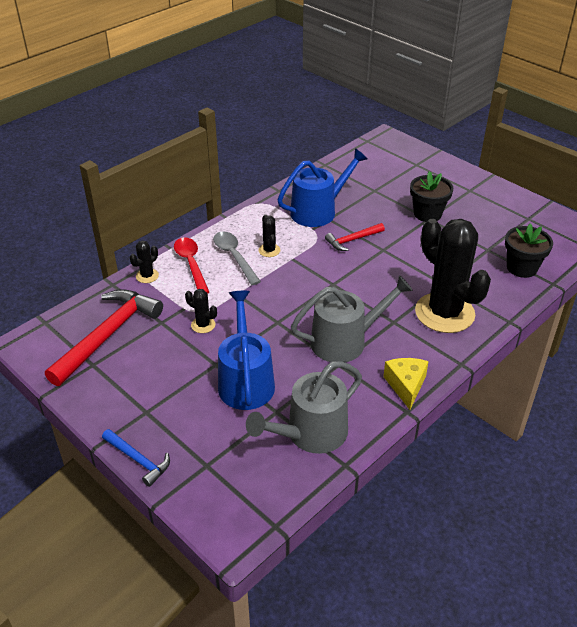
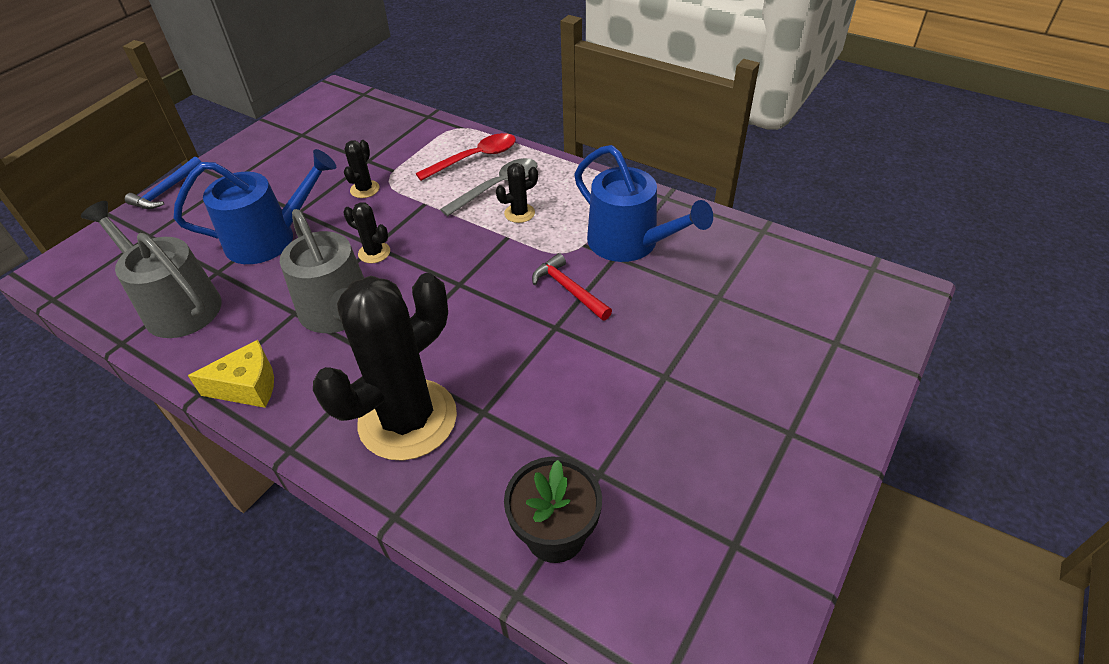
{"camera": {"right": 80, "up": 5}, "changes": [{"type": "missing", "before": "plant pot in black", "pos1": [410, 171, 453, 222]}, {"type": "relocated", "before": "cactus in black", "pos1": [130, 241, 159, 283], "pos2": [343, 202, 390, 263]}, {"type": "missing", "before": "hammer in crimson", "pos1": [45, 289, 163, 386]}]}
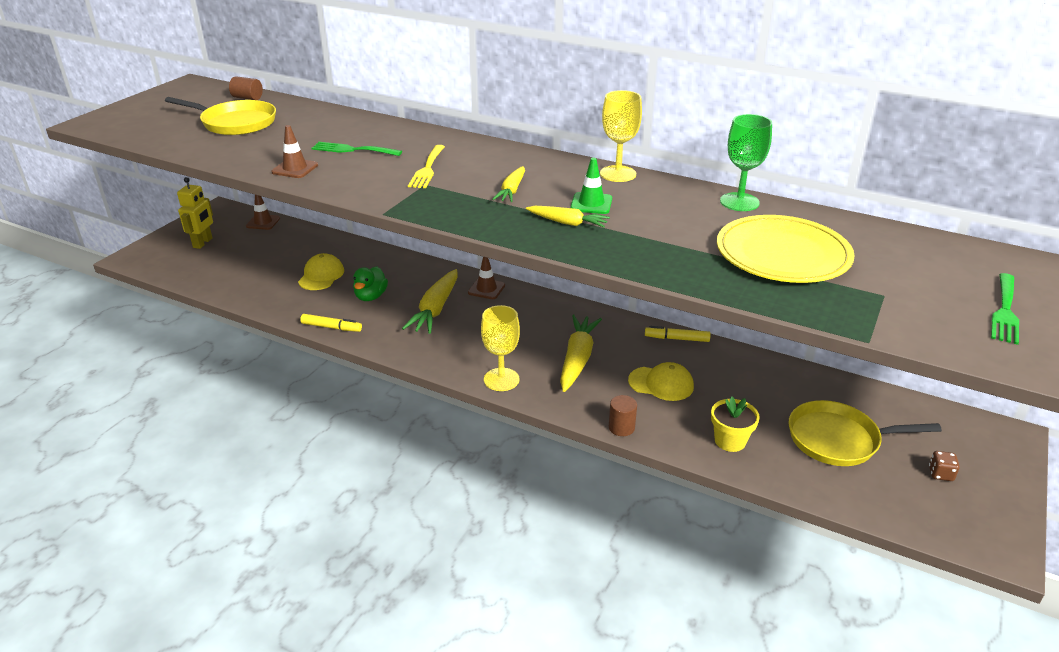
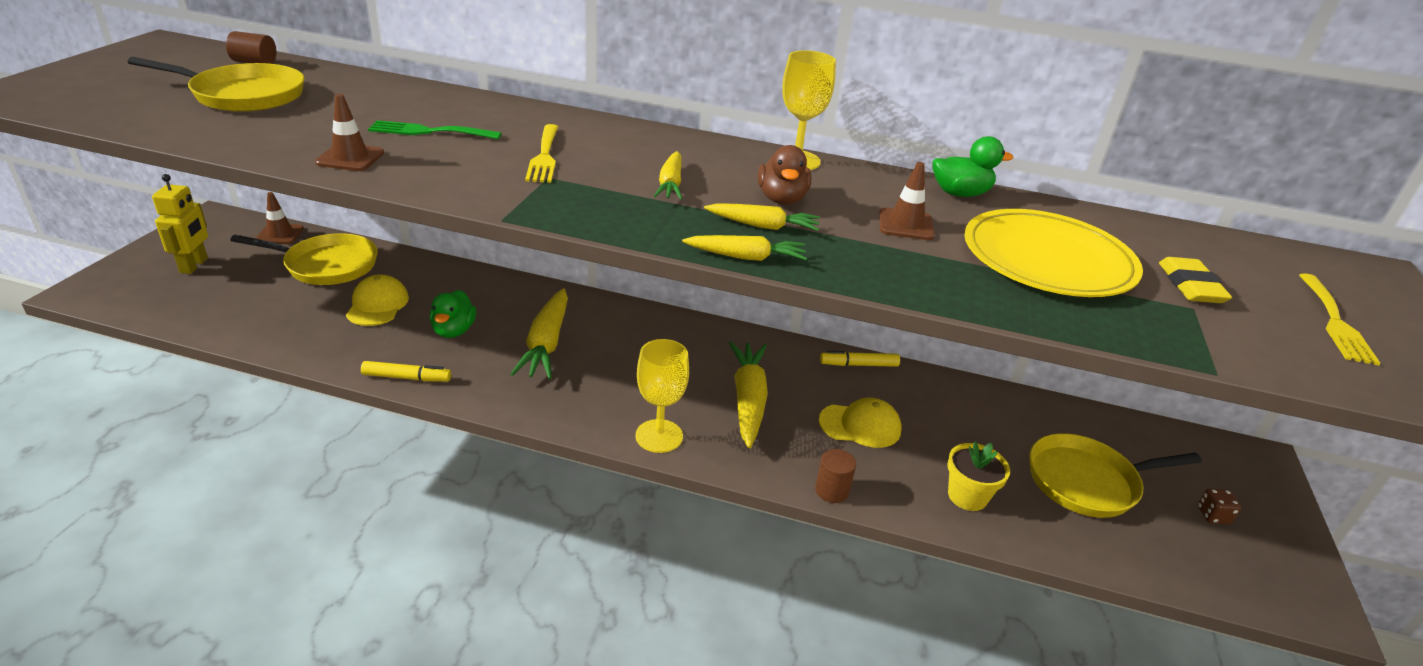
{"camera": {"right": -15, "up": 0}, "changes": [{"type": "exchanged", "before": "chalice in leaf-green", "after": "duck in leaf-green", "pos1": [720, 114, 772, 211], "pos2": [932, 136, 1013, 197]}, {"type": "exchanged", "before": "road cone in leaf-green", "after": "duck in dark brown", "pos1": [570, 158, 612, 214], "pos2": [758, 145, 811, 205]}, {"type": "relocated", "before": "road cone in dark brown", "pos1": [468, 257, 505, 299], "pos2": [879, 162, 935, 240]}, {"type": "colour", "before": "fork in leaf-green", "after": "fork in golden", "pos1": [991, 273, 1019, 345], "pos2": [1299, 274, 1381, 366]}, {"type": "appeared", "after": "pan in golden", "pos2": [230, 233, 378, 285]}, {"type": "appeared", "after": "toy carrot in golden", "pos2": [682, 235, 807, 261]}, {"type": "appeared", "after": "pencil eraser in golden", "pos2": [1159, 257, 1232, 303]}]}
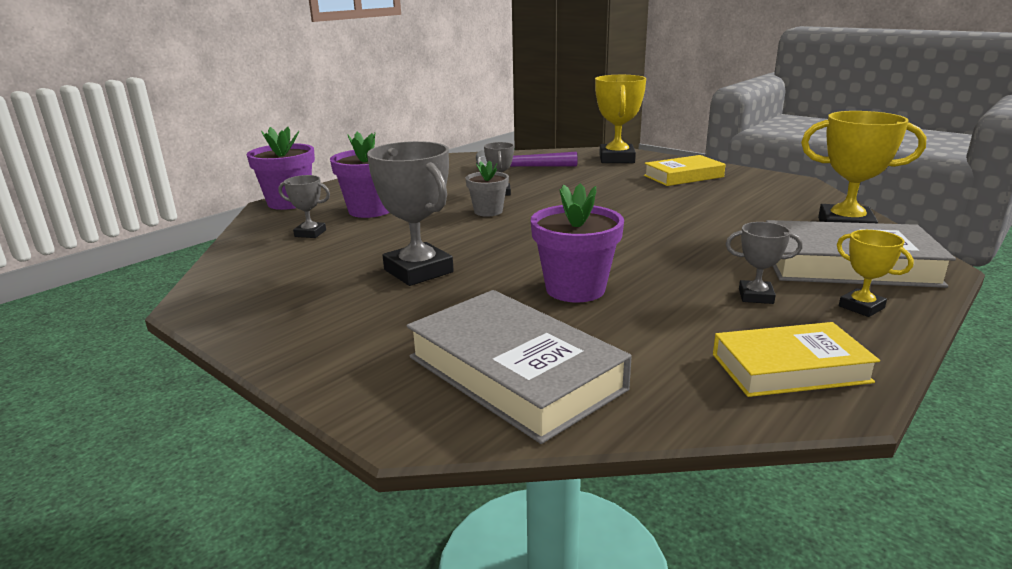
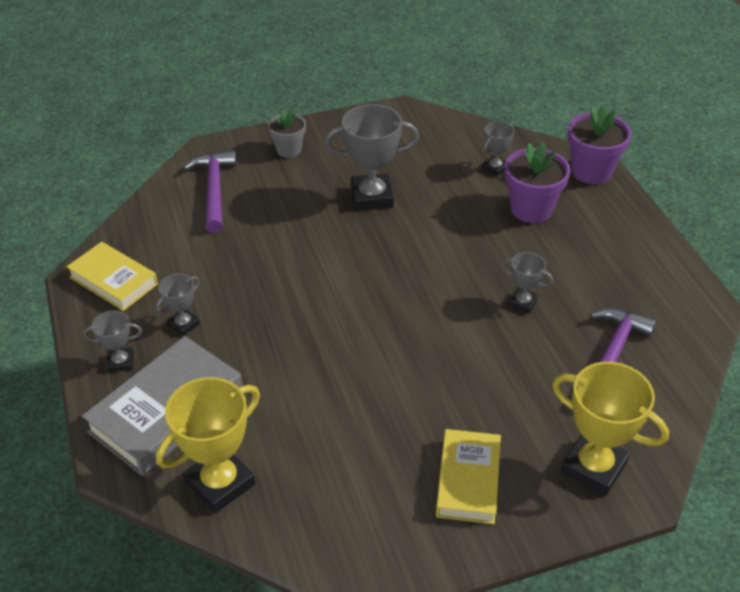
{"camera": {"right": 120, "up": 20}, "changes": [{"type": "relocated", "before": "plant pot in ash-grey", "pos1": [465, 160, 509, 217], "pos2": [268, 109, 306, 158]}, {"type": "missing", "before": "plant pot in royal purple", "pos1": [531, 183, 624, 302]}, {"type": "colour", "before": "award cup in golden", "after": "award cup in ash-grey", "pos1": [837, 230, 914, 317], "pos2": [83, 311, 142, 372]}, {"type": "exchanged", "before": "hardcover in ash-grey", "after": "hammer in royal purple", "pos1": [407, 290, 632, 444], "pos2": [183, 150, 237, 233]}, {"type": "spun", "before": "hardcover in golden", "pos1": [713, 322, 880, 397], "pos2": [66, 242, 158, 311], "turn": -75}]}
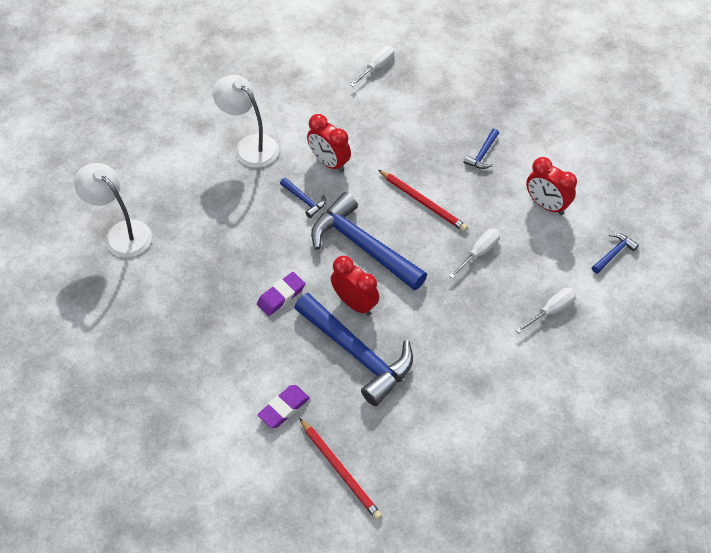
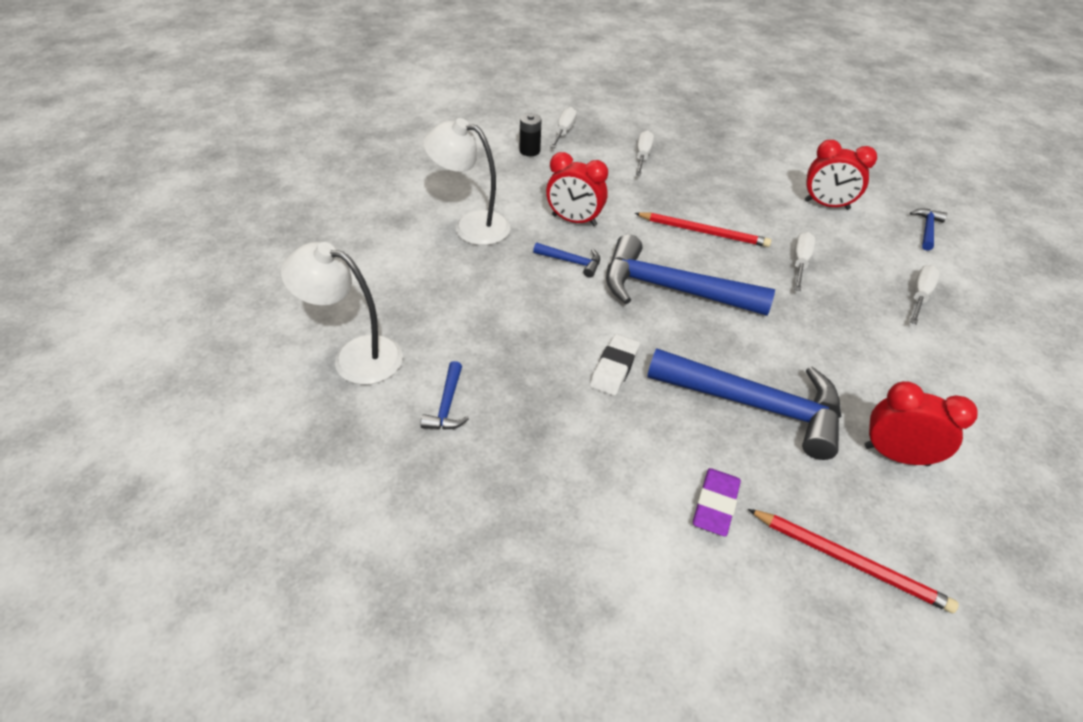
{"camera": {"right": -25, "up": -10}, "changes": [{"type": "relocated", "before": "hammer in blue", "pos1": [464, 129, 499, 169], "pos2": [420, 361, 469, 430]}, {"type": "relocated", "before": "clock in crimson", "pos1": [331, 256, 379, 316], "pos2": [865, 381, 978, 466]}, {"type": "colour", "before": "pencil eraser in royal purple", "after": "pencil eraser in white", "pos1": [257, 272, 305, 316], "pos2": [590, 334, 640, 396]}, {"type": "appeared", "after": "battery in black", "pos2": [520, 113, 542, 156]}, {"type": "appeared", "after": "screwdriver in white", "pos2": [636, 130, 654, 176]}]}
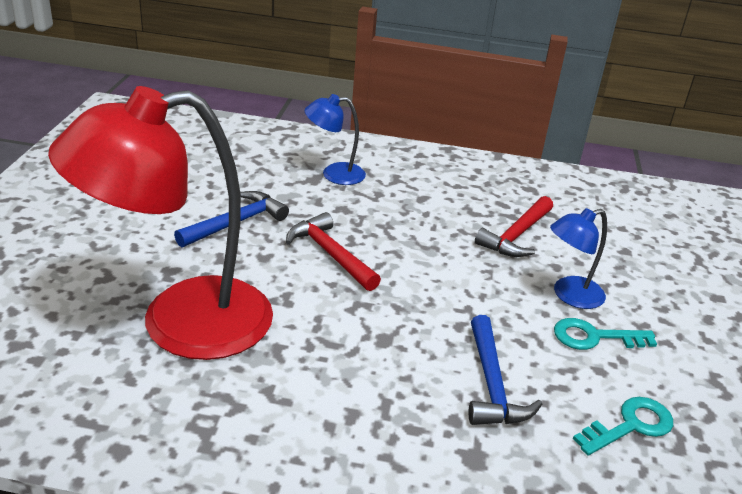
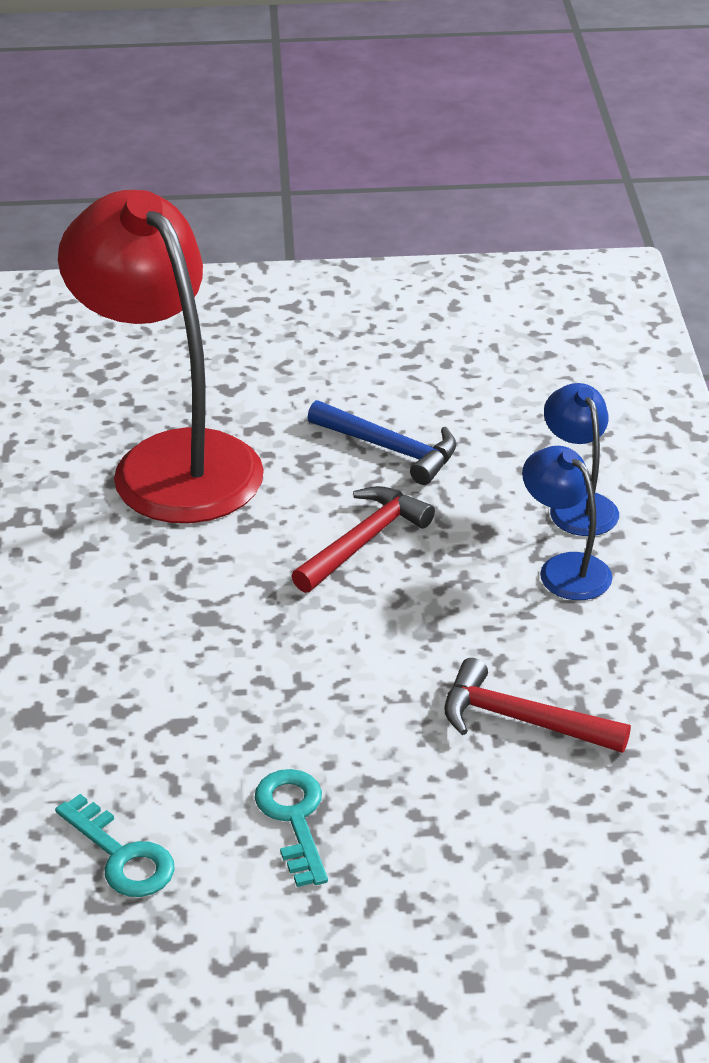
{"camera": {"right": 80, "up": 5}, "changes": [{"type": "relocated", "before": "lamp in blue", "pos1": [550, 208, 607, 309], "pos2": [522, 446, 612, 600]}, {"type": "missing", "before": "hammer in blue", "pos1": [469, 315, 542, 425]}]}
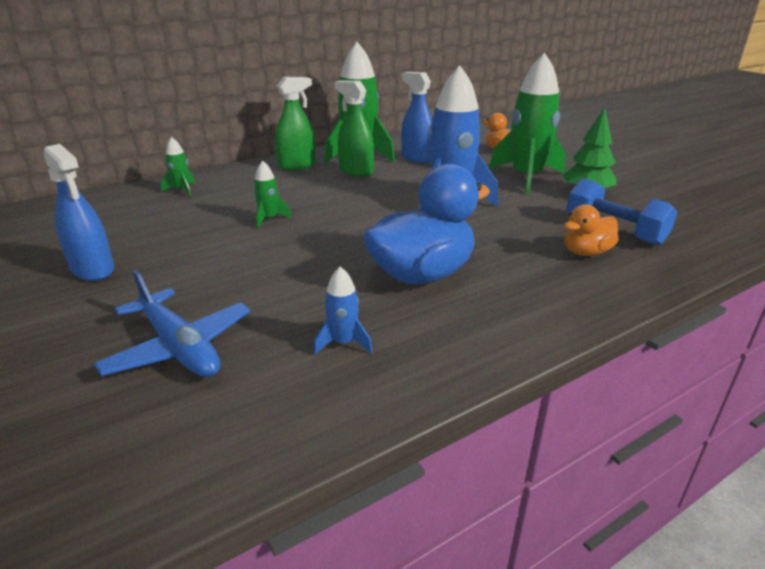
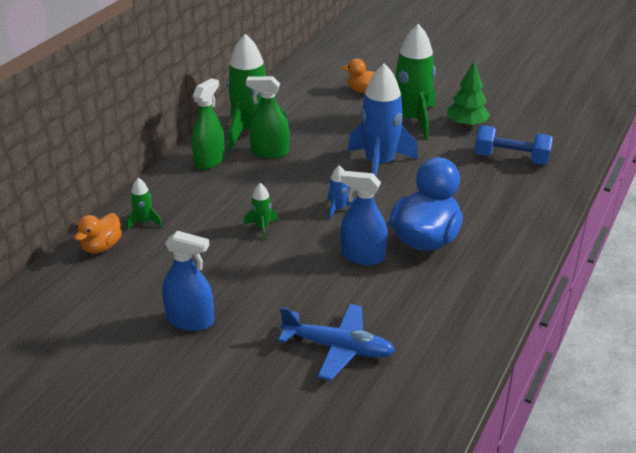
{"camera": {"right": -30, "up": 5}, "changes": [{"type": "relocated", "before": "spray bottle in blue", "pos1": [401, 72, 433, 163], "pos2": [341, 171, 388, 265]}, {"type": "relocated", "before": "duck in orange-coloured", "pos1": [564, 204, 619, 256], "pos2": [74, 213, 122, 253]}, {"type": "relocated", "before": "toy rocket in blue", "pos1": [314, 267, 373, 354], "pos2": [327, 165, 356, 220]}]}
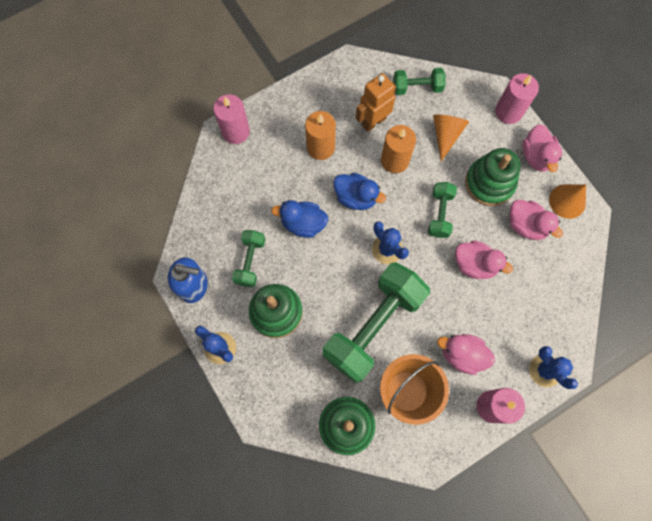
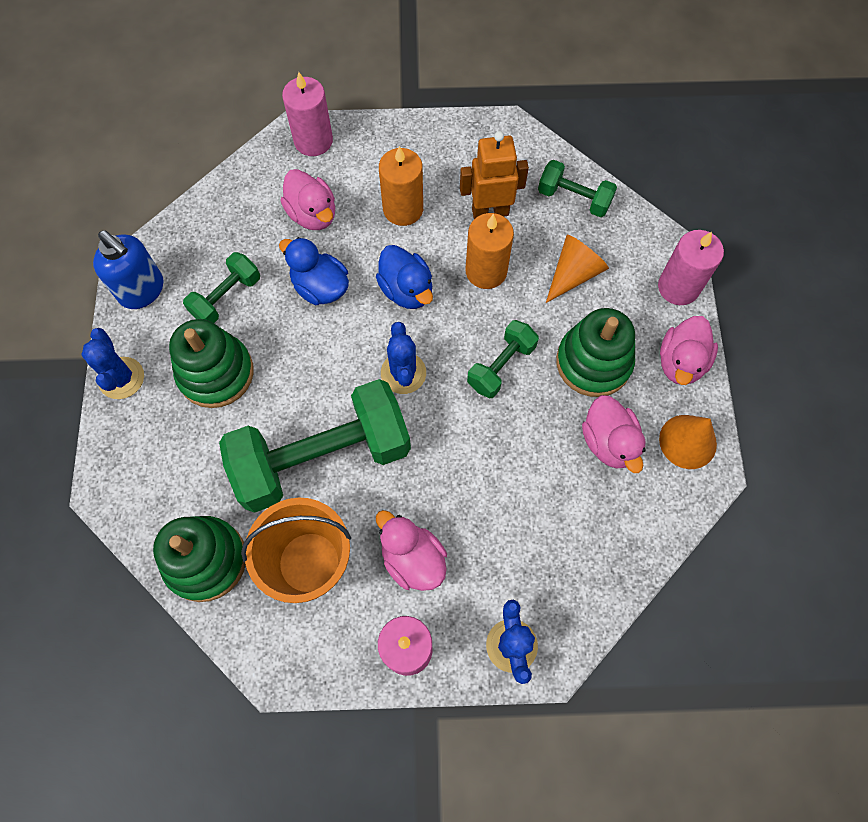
{"camera": {"right": 30, "up": -5}, "changes": [{"type": "relocated", "before": "duck in rosy", "pos1": [455, 240, 513, 279], "pos2": [280, 169, 335, 230]}]}
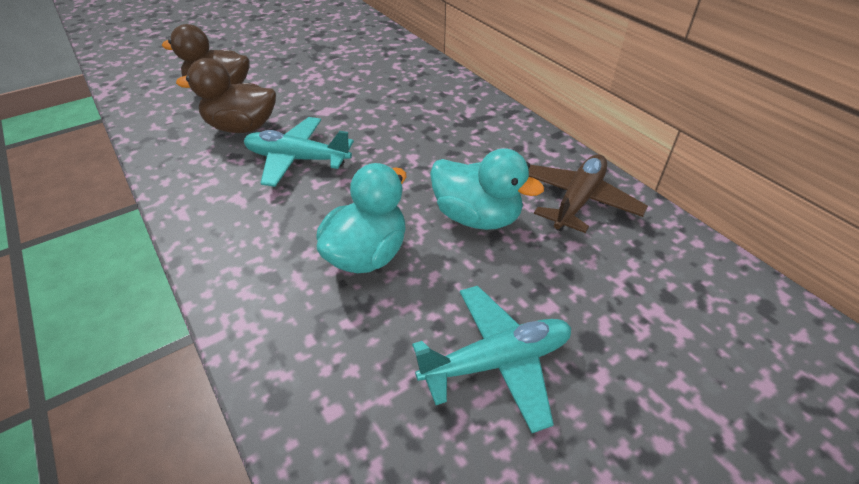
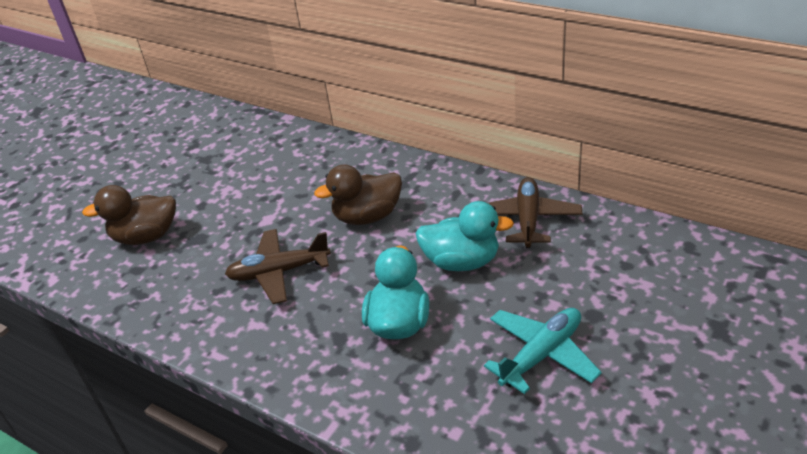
{"camera": {"right": -20, "up": -5}, "changes": [{"type": "relocated", "before": "duck in dark brown", "pos1": [176, 58, 276, 133], "pos2": [314, 164, 402, 225]}, {"type": "colour", "before": "plane in turquoise", "after": "plane in dark brown", "pos1": [244, 117, 354, 187], "pos2": [225, 229, 331, 304]}]}
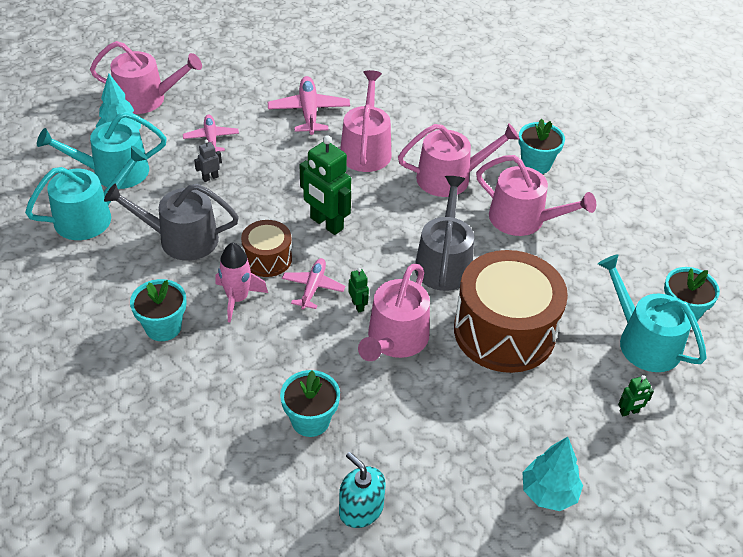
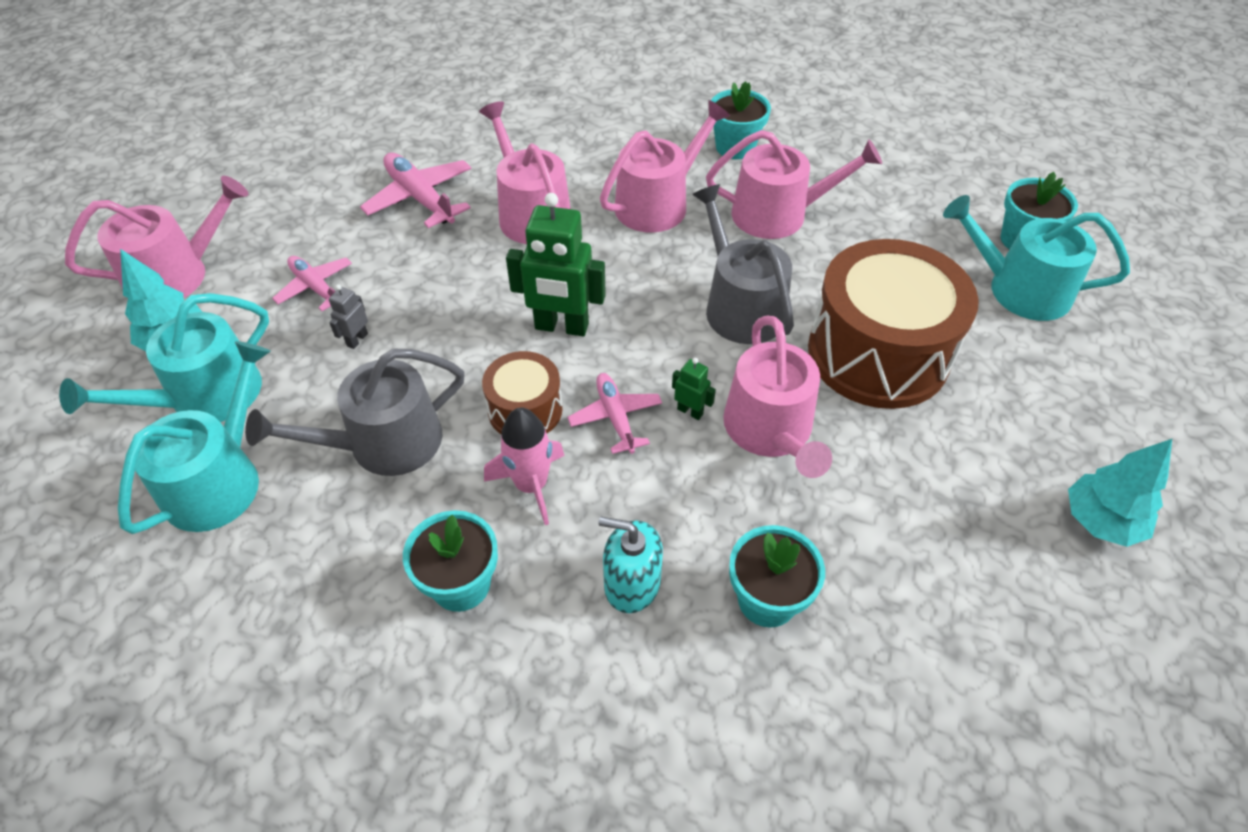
{"camera": {"right": -30, "up": 5}, "changes": [{"type": "missing", "before": "robot in leaf-green", "pos1": [618, 375, 654, 416]}, {"type": "relocated", "before": "soap pump in turquoise", "pos1": [339, 452, 386, 528], "pos2": [599, 517, 663, 613]}]}
